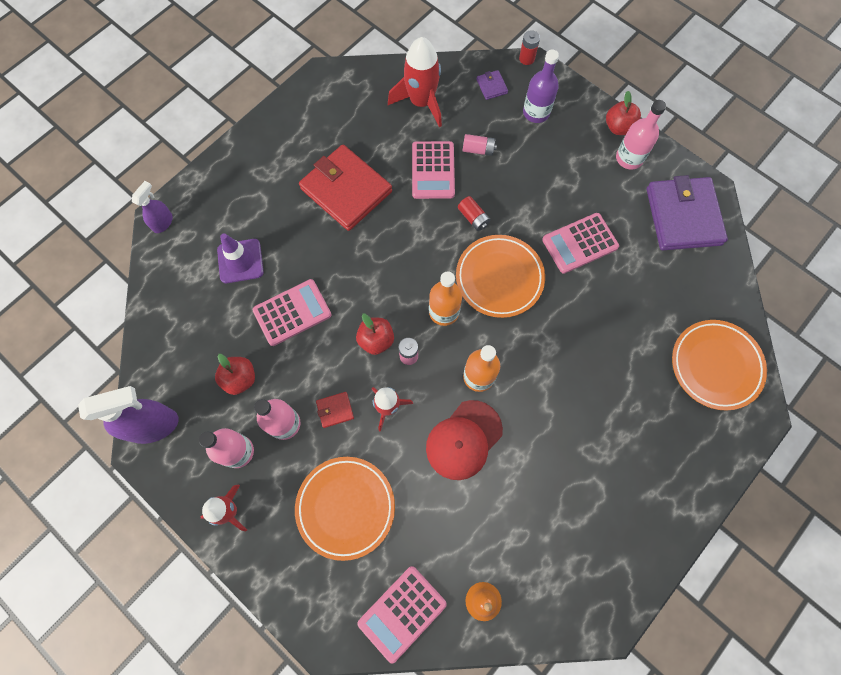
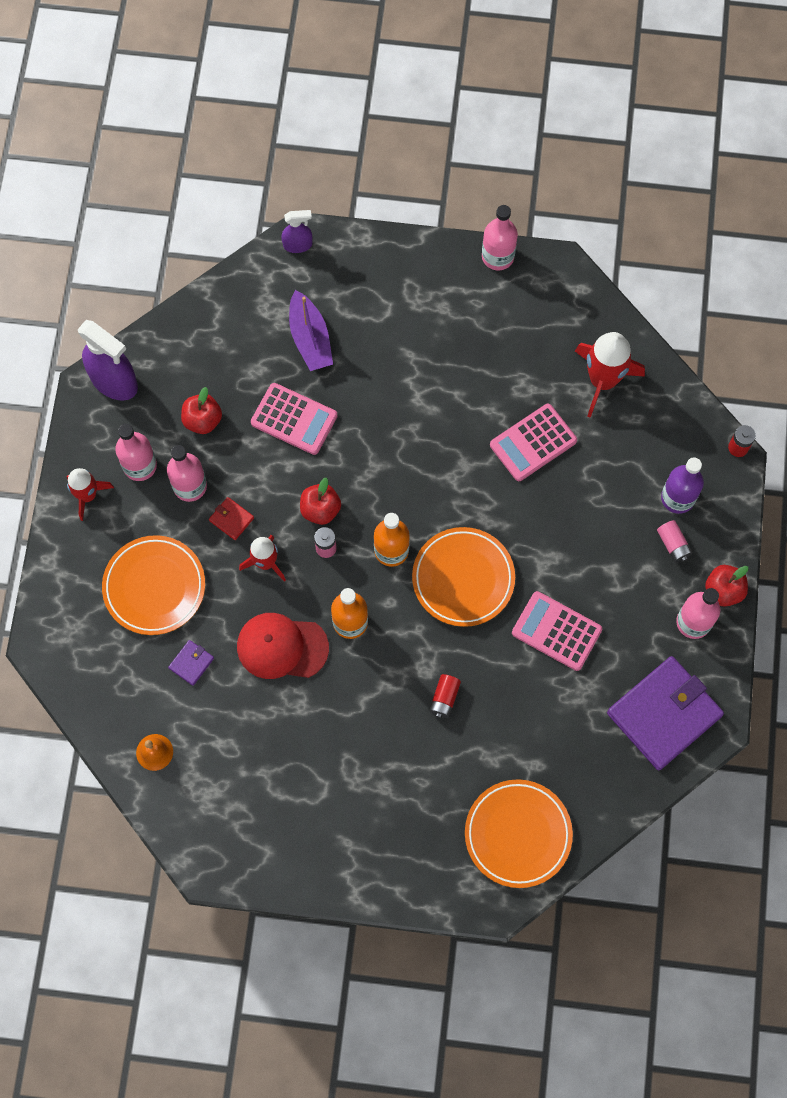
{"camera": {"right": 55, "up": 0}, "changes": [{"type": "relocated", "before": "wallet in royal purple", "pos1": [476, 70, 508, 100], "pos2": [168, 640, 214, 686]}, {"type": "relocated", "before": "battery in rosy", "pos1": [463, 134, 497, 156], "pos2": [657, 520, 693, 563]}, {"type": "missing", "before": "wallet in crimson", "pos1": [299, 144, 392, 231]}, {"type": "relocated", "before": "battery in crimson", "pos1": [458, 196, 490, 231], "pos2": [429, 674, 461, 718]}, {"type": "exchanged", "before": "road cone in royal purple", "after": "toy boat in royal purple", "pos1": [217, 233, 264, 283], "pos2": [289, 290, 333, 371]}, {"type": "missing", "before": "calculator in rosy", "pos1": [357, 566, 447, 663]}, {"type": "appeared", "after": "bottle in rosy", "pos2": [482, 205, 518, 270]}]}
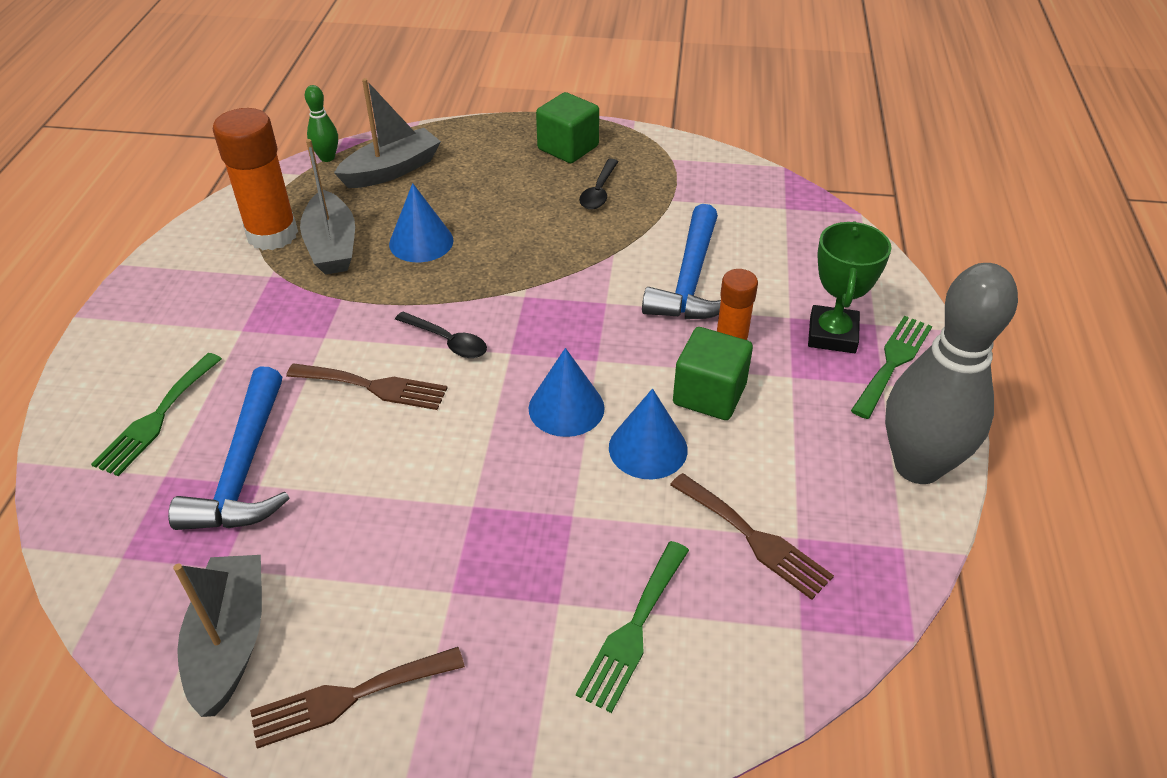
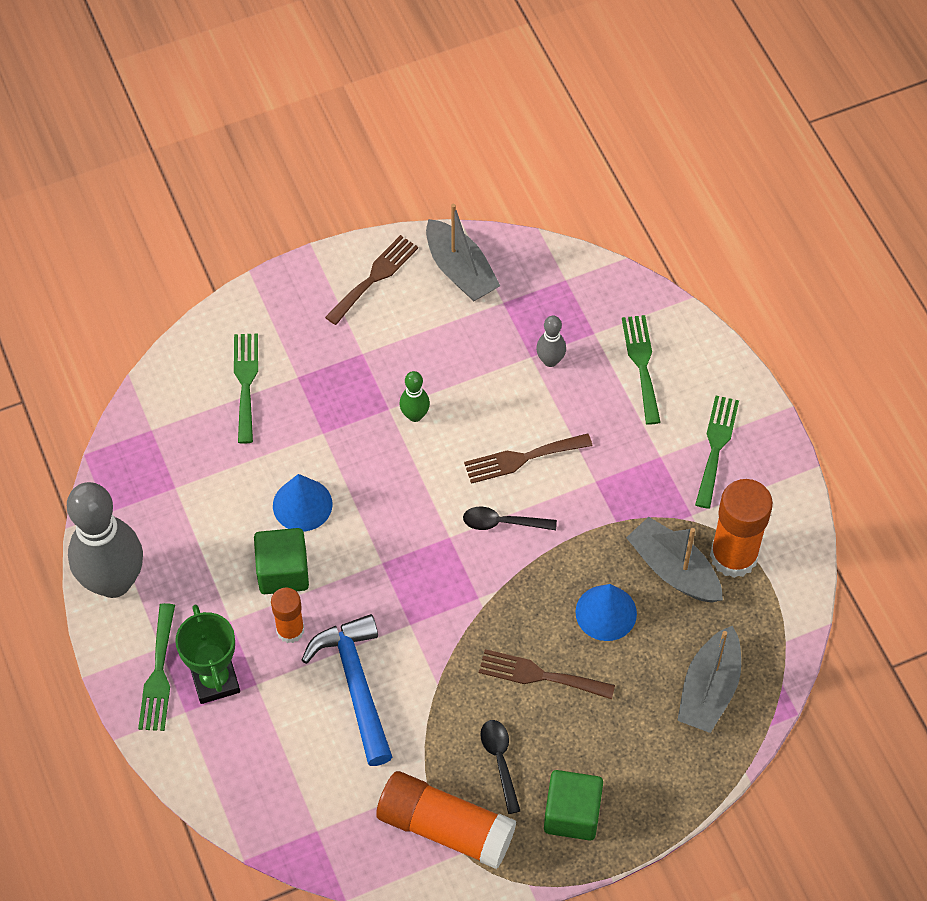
{"camera": {"right": 150, "up": 15}, "changes": [{"type": "relocated", "before": "bowling pin in leaf-green", "pos1": [305, 85, 338, 162], "pos2": [400, 371, 430, 422]}, {"type": "missing", "before": "solid cone in blue", "pos1": [529, 348, 605, 437]}, {"type": "exchanged", "before": "hammer in blue", "after": "bowling pin in ash-grey", "pos1": [168, 367, 290, 530], "pos2": [536, 316, 566, 367]}, {"type": "relocated", "before": "fork in dark brown", "pos1": [670, 473, 834, 600], "pos2": [479, 649, 615, 699]}, {"type": "appeared", "after": "fork in leaf-green", "pos2": [695, 396, 739, 509]}, {"type": "appeared", "after": "glue stick in orange-coloured", "pos2": [376, 771, 516, 869]}]}
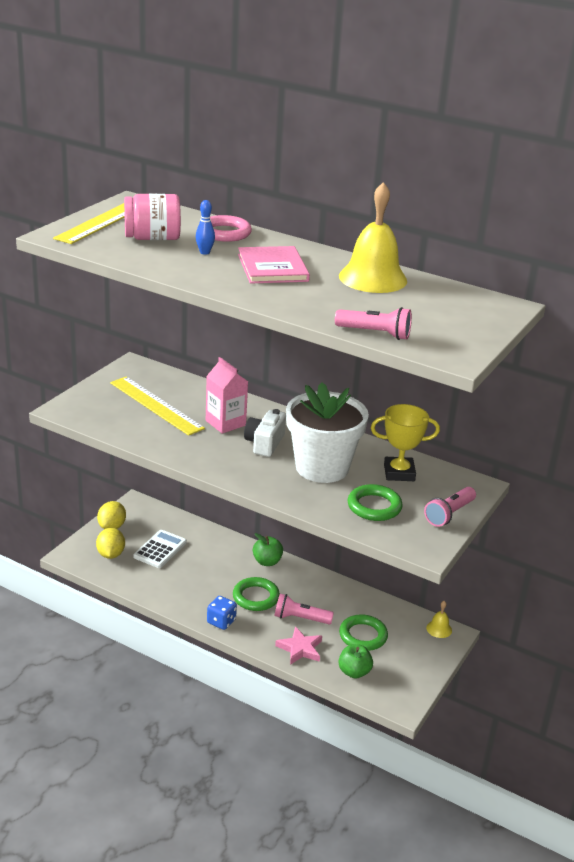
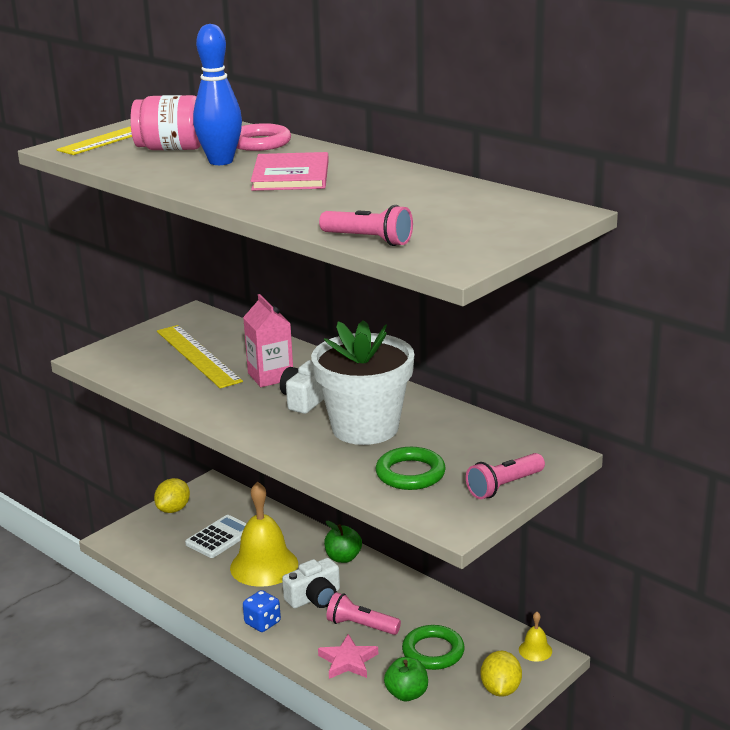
{"camera": {"right": 15, "up": -5}, "changes": [{"type": "relocated", "before": "hand bell in golden", "pos1": [339, 182, 407, 293], "pos2": [230, 481, 298, 587]}, {"type": "size", "before": "bowling pin in blue", "pos1": [196, 200, 215, 255], "pos2": [193, 24, 242, 165], "scale": 2.07}, {"type": "missing", "before": "award cup in golden", "pos1": [371, 404, 440, 481]}, {"type": "relocated", "before": "citrus fruit in golden", "pos1": [96, 528, 125, 559], "pos2": [481, 651, 522, 697]}, {"type": "exchanged", "before": "ring in leaf-green", "after": "photo camera in white", "pos1": [233, 577, 280, 611], "pos2": [282, 558, 340, 608]}]}
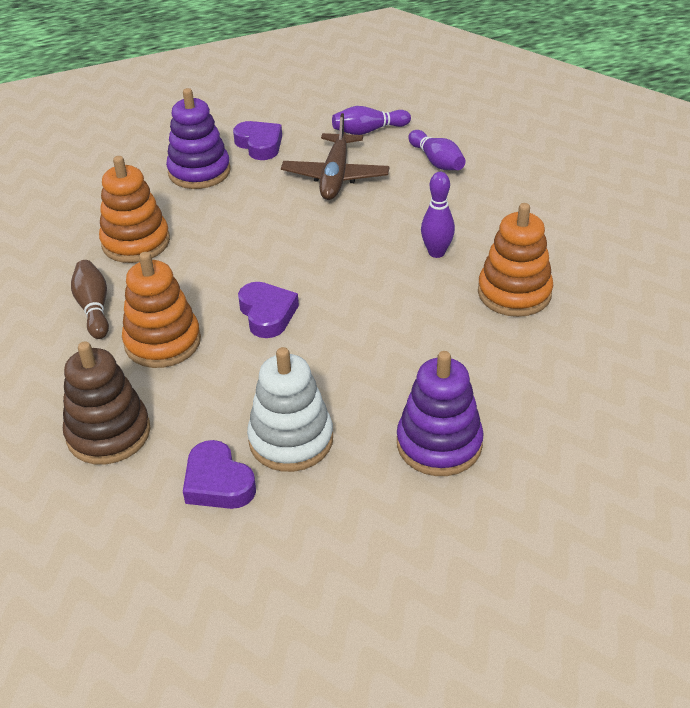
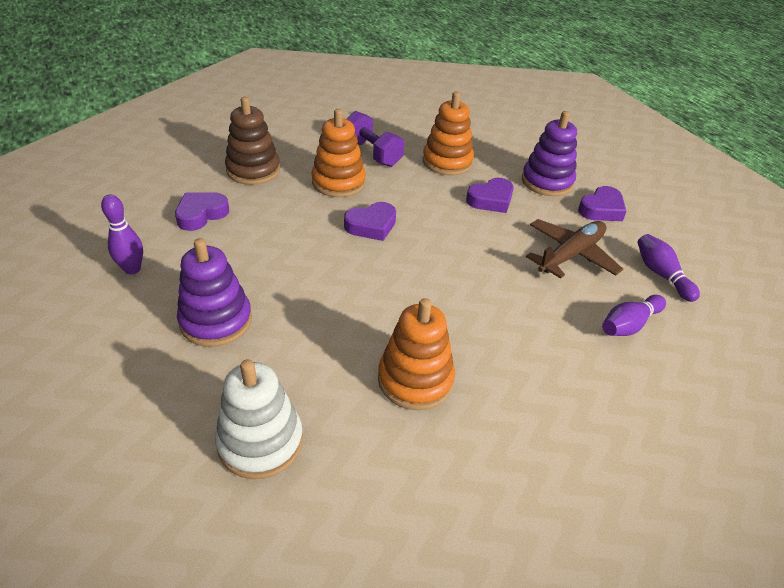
{"camera": {"right": 80, "up": 0}, "changes": [{"type": "spun", "before": "plane in dark brown", "pos1": [281, 113, 390, 200], "pos2": [526, 219, 623, 279], "turn": 135}, {"type": "relocated", "before": "bowling pin in royal purple", "pos1": [421, 172, 455, 258], "pos2": [101, 194, 143, 274]}, {"type": "exchanged", "before": "bowling pin in dark brown", "after": "free weight in royal purple", "pos1": [71, 260, 109, 339], "pos2": [347, 111, 404, 167]}, {"type": "relocated", "before": "stacking toy in white", "pos1": [247, 347, 333, 472], "pos2": [215, 359, 303, 479]}, {"type": "appeared", "after": "heart shape in royal purple", "pos2": [466, 178, 514, 213]}]}
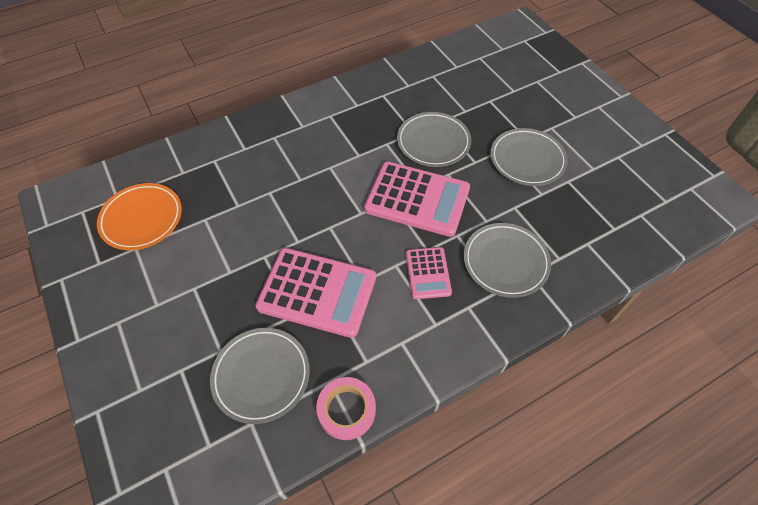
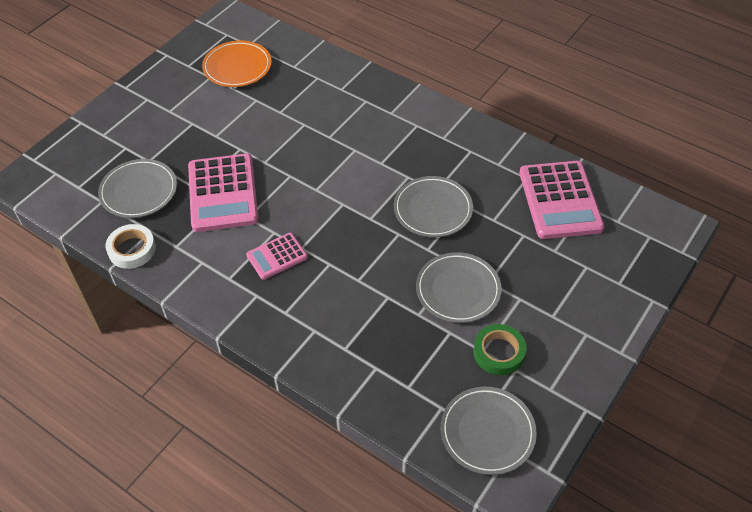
{"camera": {"right": 65, "up": -5}, "changes": [{"type": "relocated", "before": "calculator in rosy", "pos1": [364, 161, 470, 237], "pos2": [519, 161, 604, 239]}, {"type": "relocated", "before": "plate in ash-grey", "pos1": [464, 223, 551, 298], "pos2": [441, 387, 537, 475]}, {"type": "colour", "before": "tape in rosy", "after": "tape in white", "pos1": [316, 377, 376, 440], "pos2": [105, 224, 156, 269]}, {"type": "appeared", "after": "tape in leaf-green", "pos2": [473, 324, 527, 375]}]}
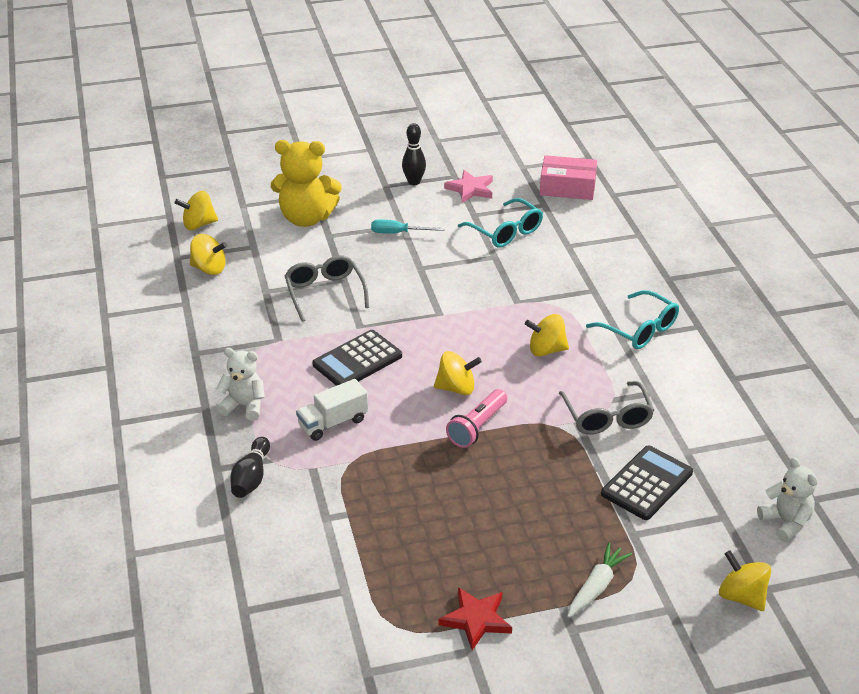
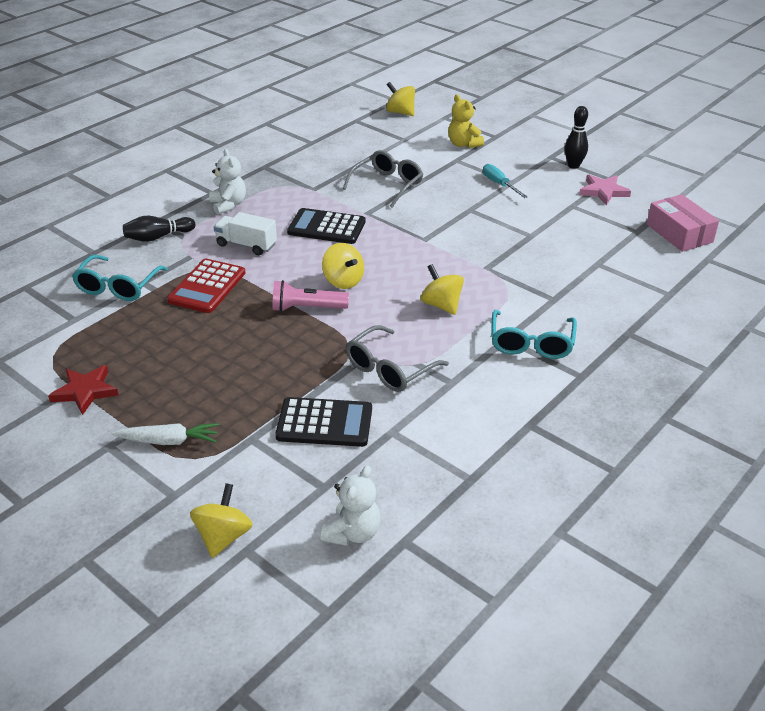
{"camera": {"right": 55, "up": 0}, "changes": [{"type": "size", "before": "teddy bear in golden", "pos1": [271, 140, 342, 227], "pos2": [448, 94, 484, 148], "scale": 0.6}, {"type": "relocated", "before": "glasses in turquoise", "pos1": [458, 198, 543, 247], "pos2": [72, 255, 168, 301]}, {"type": "missing", "before": "toy top in golden", "pos1": [190, 234, 227, 275]}, {"type": "appeared", "after": "calculator in crimson", "pos2": [167, 259, 245, 313]}]}
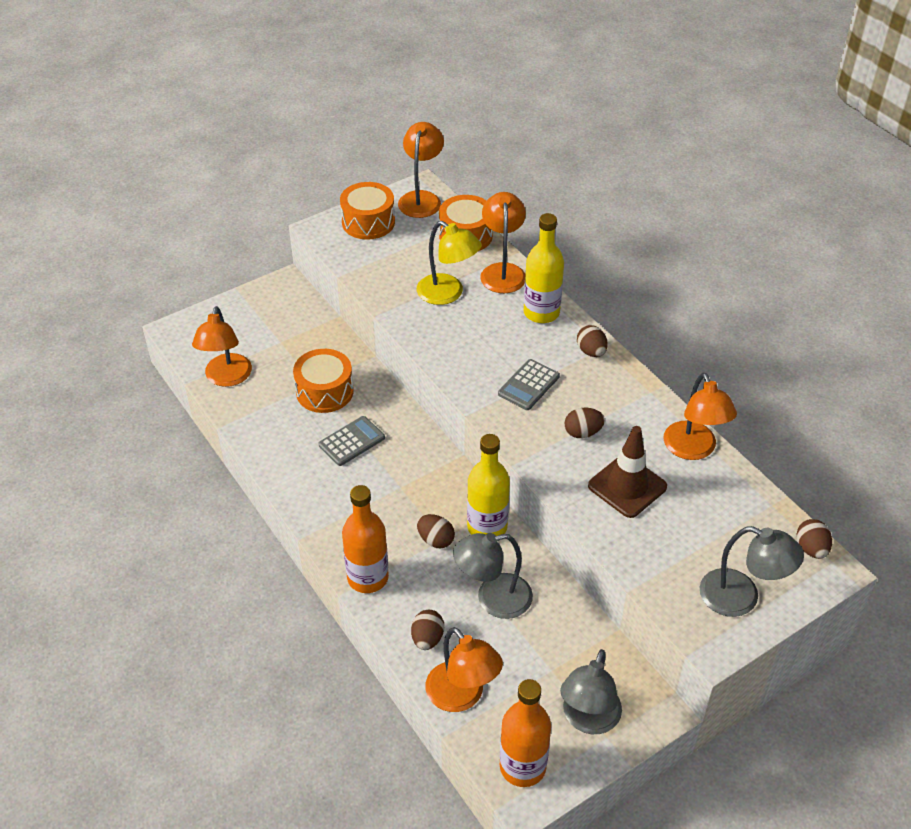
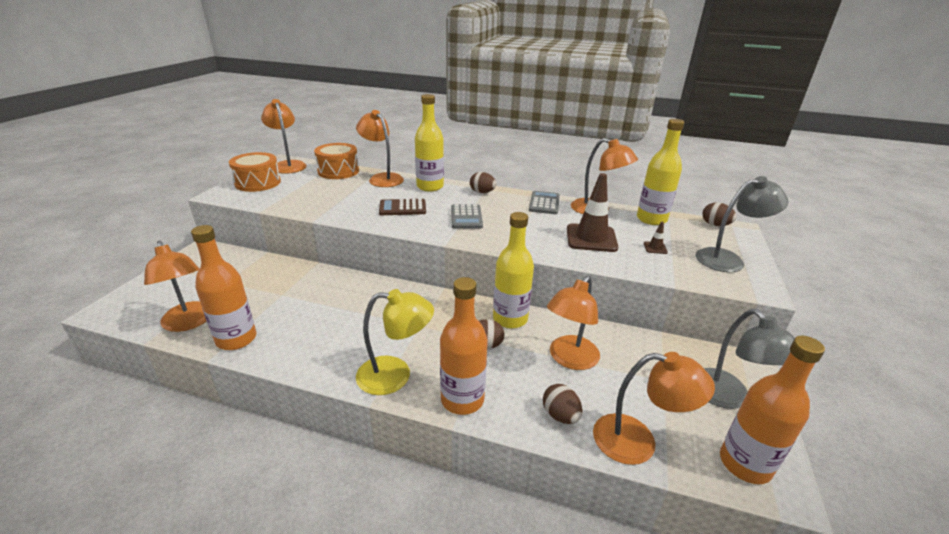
{"camera": {"right": -40, "up": -15}, "changes": [{"type": "relocated", "before": "lamp in golden", "pos1": [417, 221, 482, 305], "pos2": [356, 289, 434, 395]}, {"type": "missing", "before": "drum in orange-coloured", "pos1": [293, 349, 354, 413]}, {"type": "missing", "before": "toy egg in dark brown", "pos1": [564, 408, 605, 438]}, {"type": "relocated", "before": "calculator in ash-grey", "pos1": [319, 416, 385, 466], "pos2": [529, 191, 560, 214]}, {"type": "colour", "before": "lamp in ash-grey", "after": "lamp in orange-coloured", "pos1": [453, 533, 533, 619], "pos2": [547, 275, 600, 370]}, {"type": "appeared", "after": "bottle in golden", "pos2": [637, 119, 685, 225]}, {"type": "appeared", "after": "calculator in dark brown", "pos2": [379, 199, 426, 215]}, {"type": "appeared", "after": "road cone in dark brown", "pos2": [644, 222, 668, 254]}, {"type": "appeared", "after": "bottle in orange-coloured", "pos2": [191, 225, 257, 350]}]}
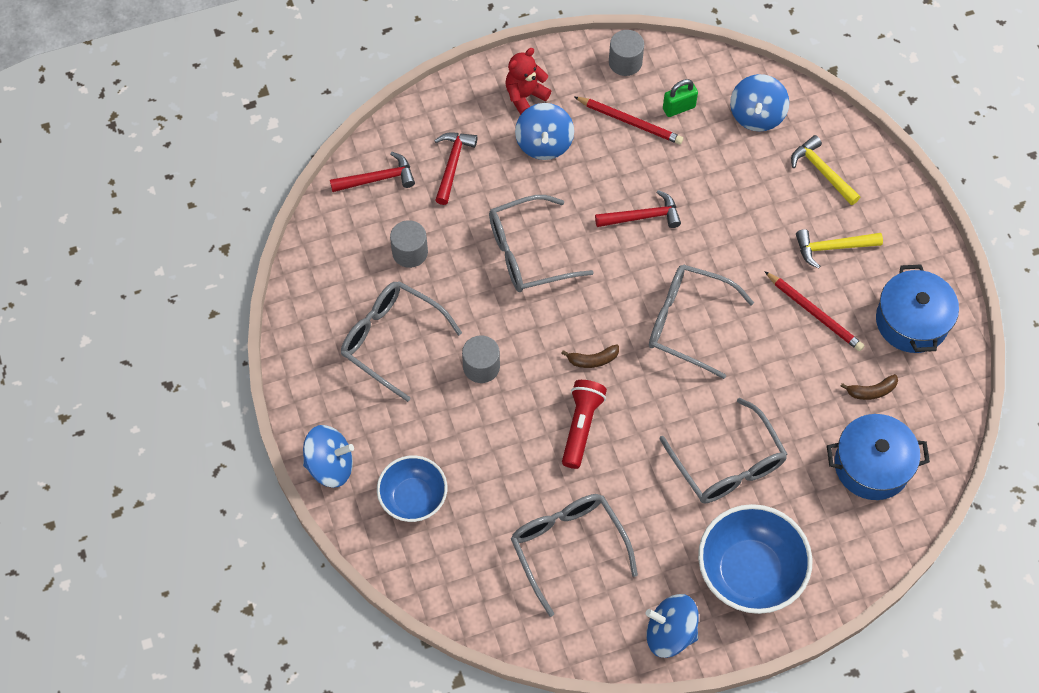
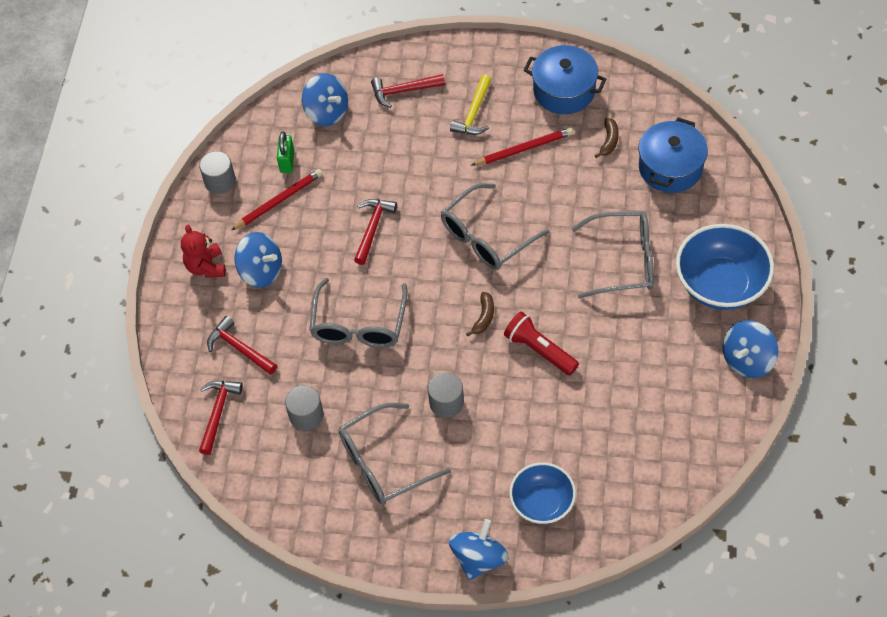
{"camera": {"right": -60, "up": -5}, "changes": [{"type": "colour", "before": "hammer in golden", "after": "hammer in crimson", "pos1": [791, 135, 860, 205], "pos2": [371, 74, 445, 108]}, {"type": "missing", "before": "glasses in ash-grey", "pos1": [511, 494, 638, 617]}]}
